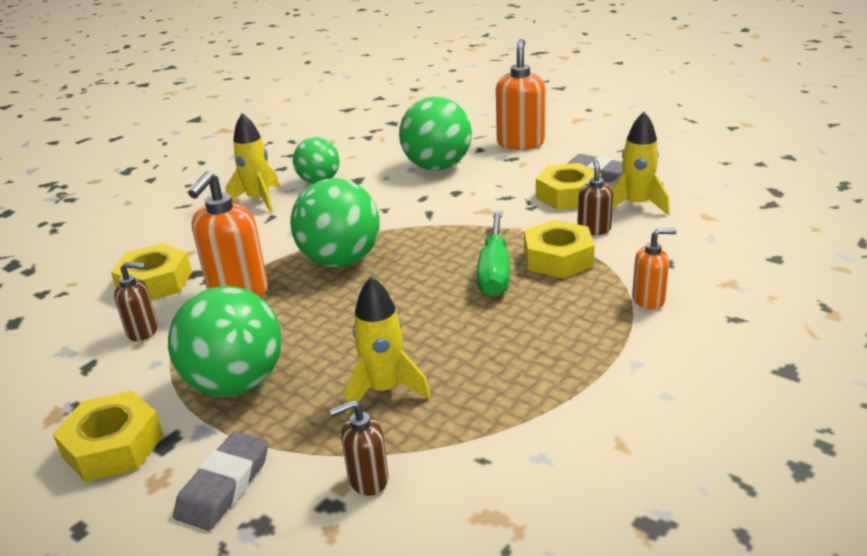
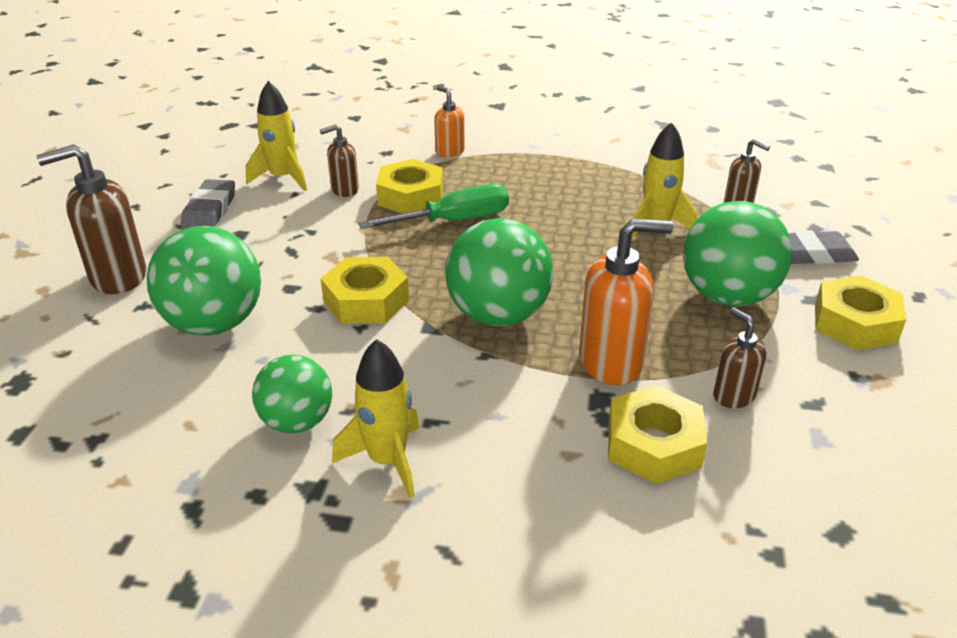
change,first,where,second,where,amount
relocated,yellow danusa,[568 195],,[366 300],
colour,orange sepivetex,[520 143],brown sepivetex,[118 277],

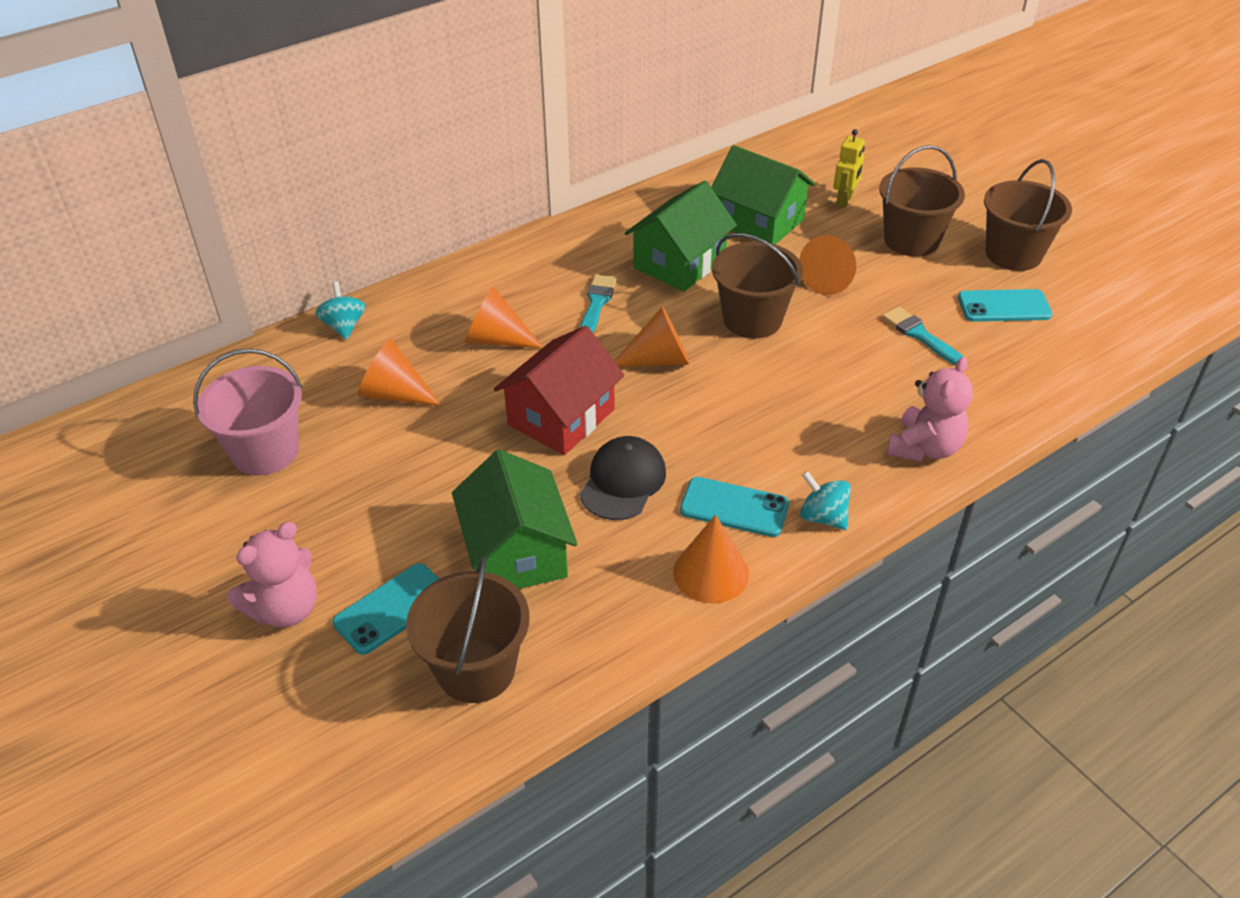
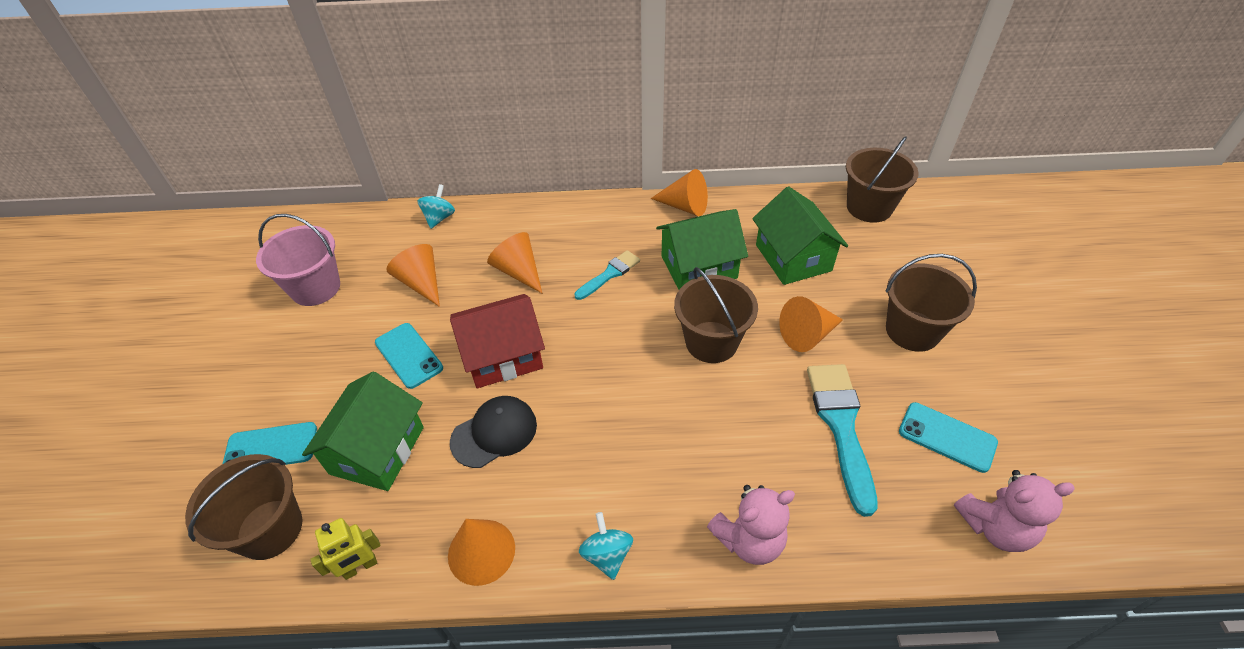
change,first,where,second,where,amount
relocated,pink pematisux,[285 609],,[995 527],
relocated,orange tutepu,[659 359],,[685 206],
relocated,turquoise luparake,[734 507],,[409 355],
relocated,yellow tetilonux,[844 201],,[360 567],
relocated,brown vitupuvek,[1013 254],,[869 207],
size,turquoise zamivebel,[920 335],,[841 426],x1.72

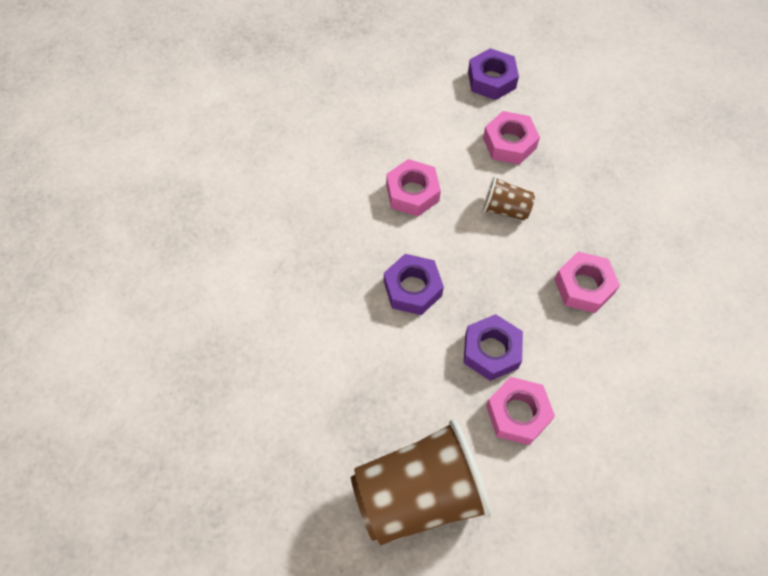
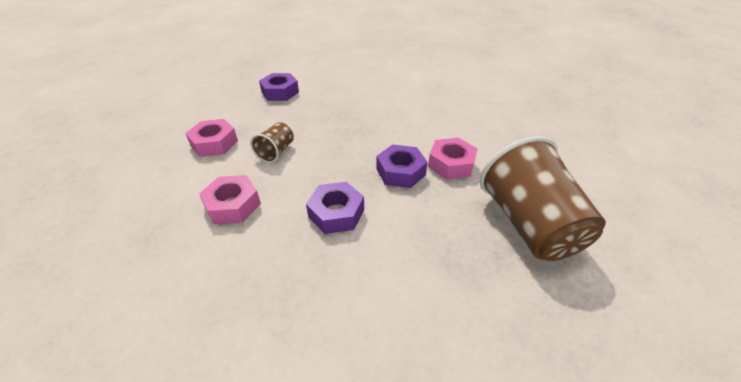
change,first,where,second,where,amount
missing,pink danusa,[584 286],,,
relocated,purple danusa,[491 80],,[280 92],

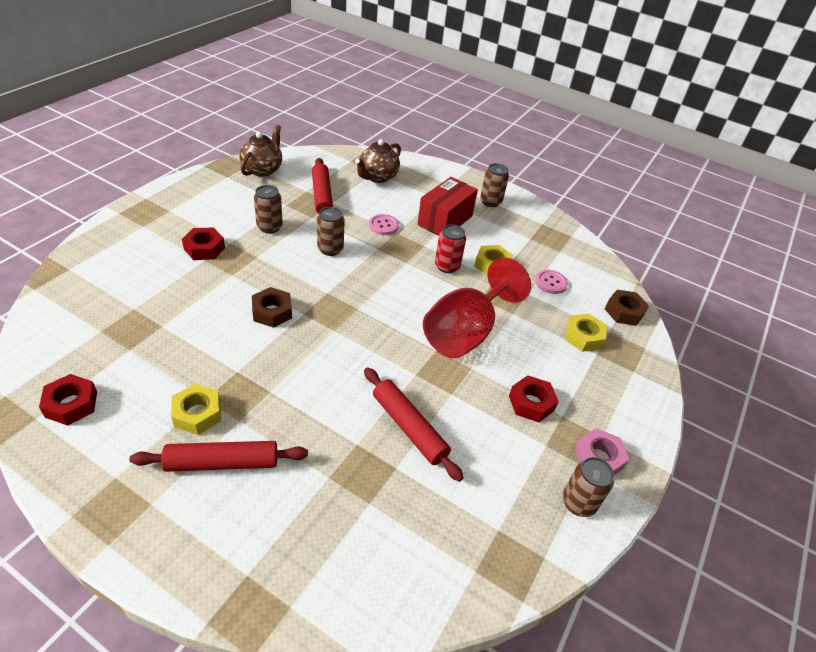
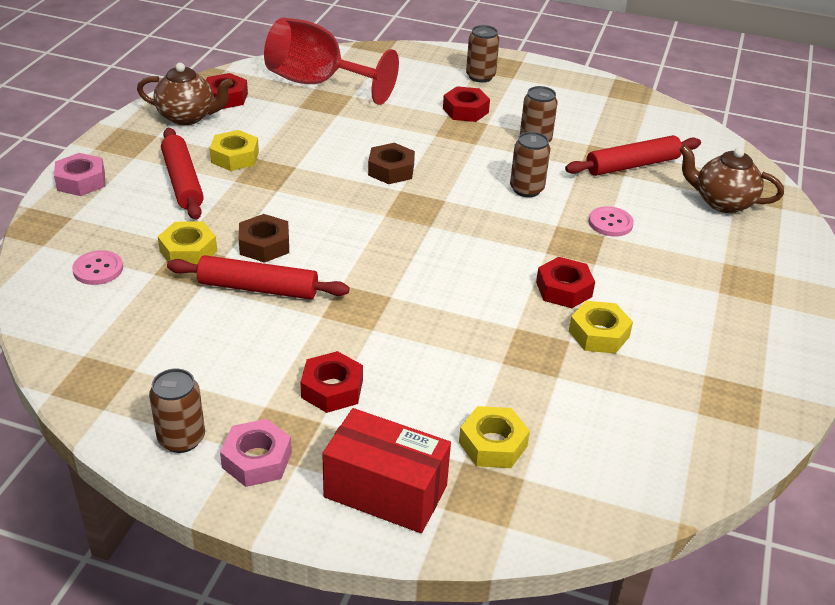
change,first,where,second,where,amount
appeared,,,pink danusa,[81 181],
appeared,,,yellow danusa,[188 251],
relocated,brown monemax,[262 169],,[187 117],
relocated,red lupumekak,[445 220],,[385 491],
relocated,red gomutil,[465 332],,[318 83],
relocated,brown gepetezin,[490 202],,[480 76],
relocated,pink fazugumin,[551 283],,[98 269],
relocated,brown danusa,[624 312],,[264 245],
exchanged,red gepetezin,[447 266],red danusa,[563 289],
spun,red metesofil,[409 427],,[258 288],60 degrees clockwise

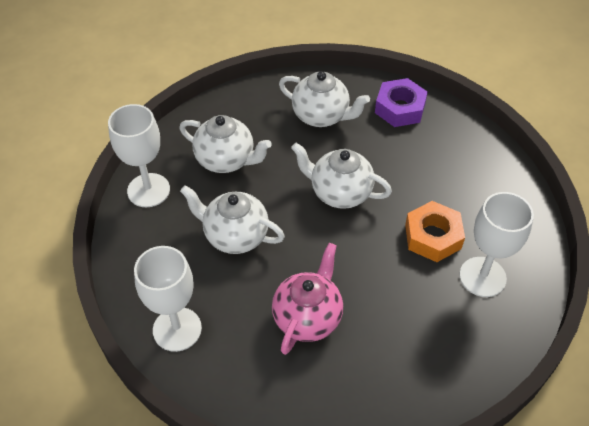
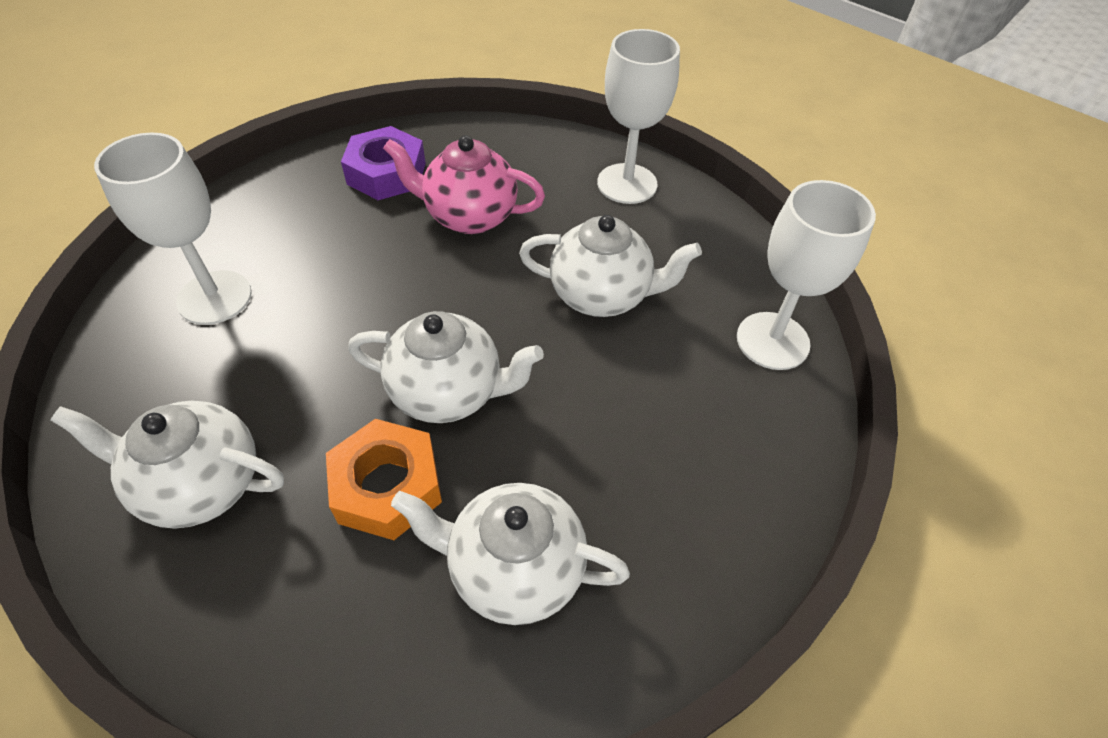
change,first,where,second,where,amount
relocated,white monemax,[226 160],,[200 484],
relocated,purple danusa,[400 108],,[386 173],
relocated,orange danusa,[432 236],,[387 486],
spun,pink monemax,[308 317],,[469 216],90 degrees clockwise

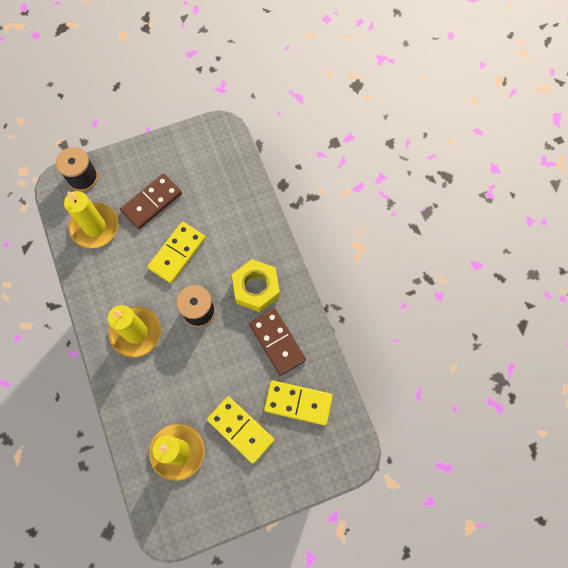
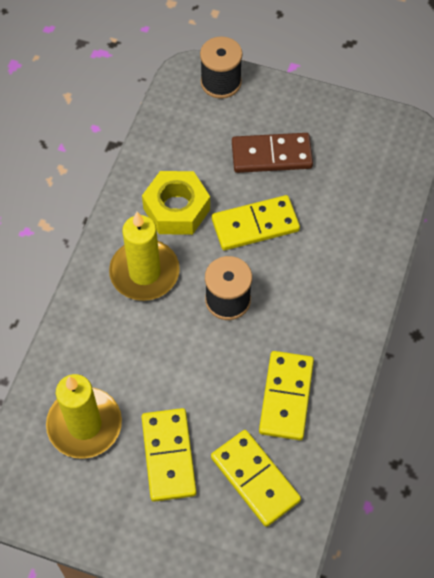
change,first,where,second,where,amount
missing,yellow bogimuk,[95 227],,,
relocated,yellow danusa,[256 288],,[176 209],
colour,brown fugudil,[277 342],yellow fugudil,[286 397],

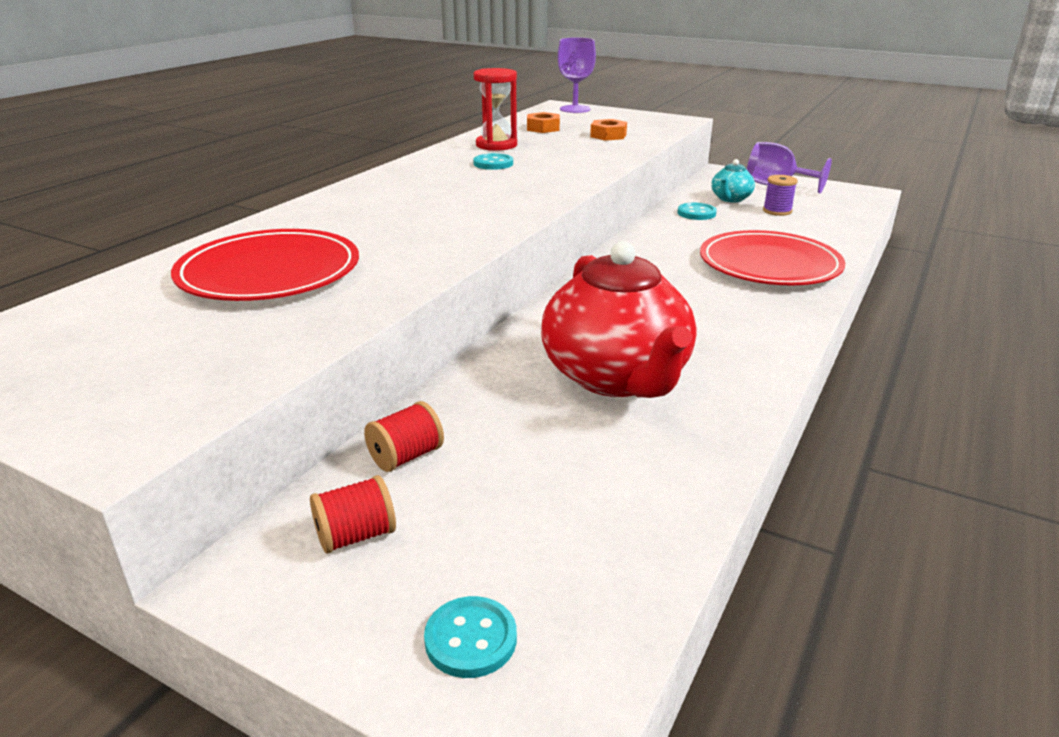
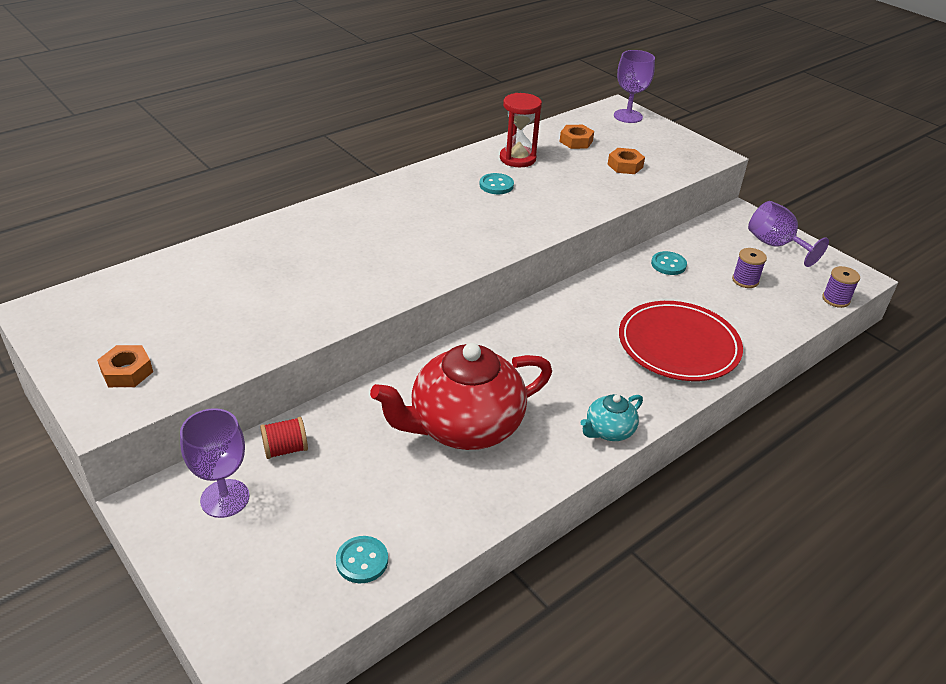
change,first,where,second,where,amount
missing,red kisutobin,[269 272],,,
appeared,,,orange danusa,[127 372],
appeared,,,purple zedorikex,[835 299],
relocated,turquoise fazugumin,[471 639],,[362 561],
relocated,turquoise monemax,[730 199],,[608 431],
exchanged,red zedorikex,[356 536],purple gomutil,[225 498],
spun,red monemax,[617 377],,[464 426],60 degrees clockwise

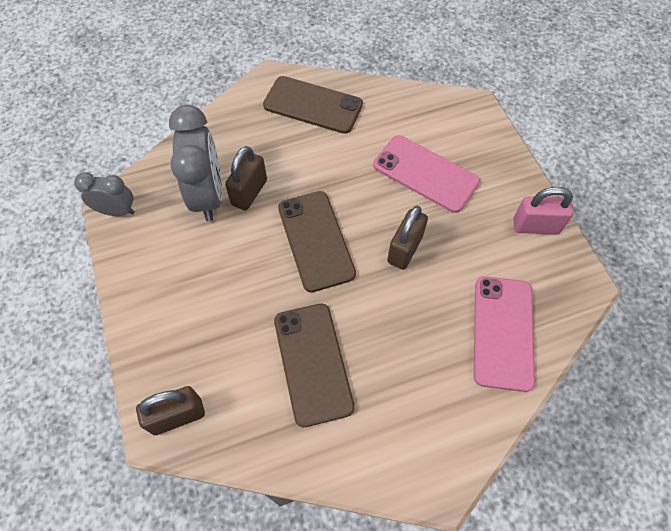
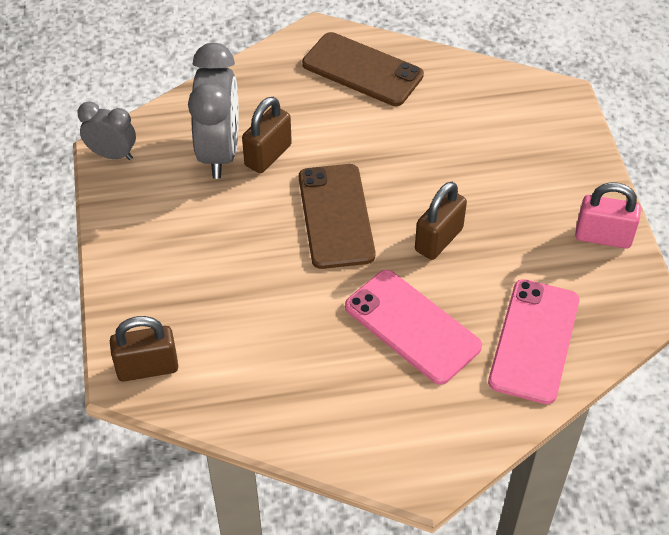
change,first,where,second,where,amount
missing,brown luparake,[313 363],,,
relocated,pink luparake,[425 173],,[412 326],

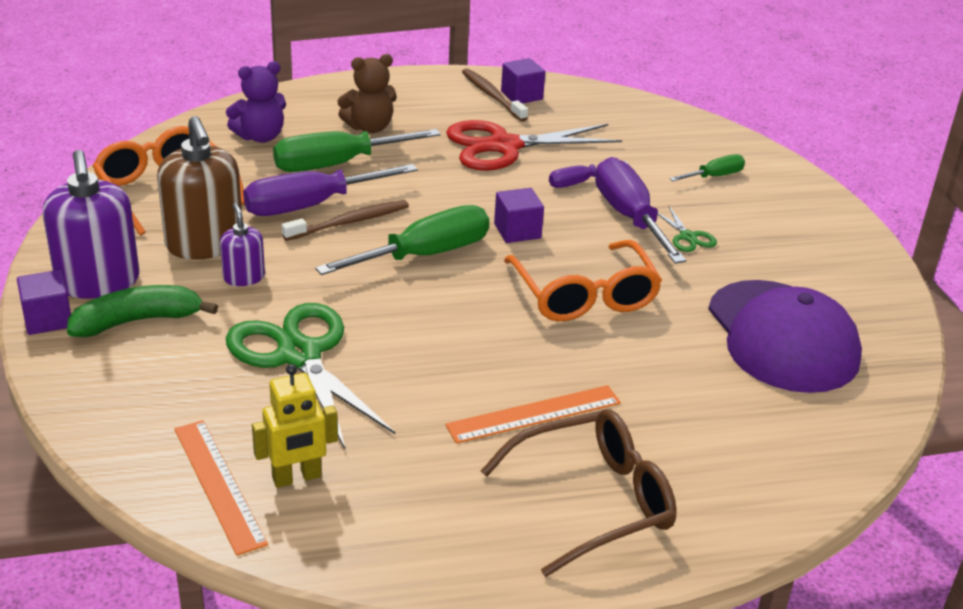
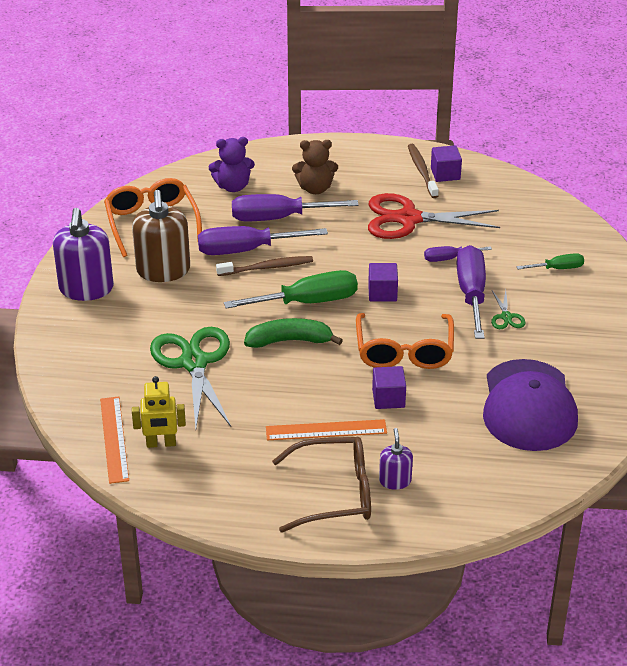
change,first,where,second,where,amount
relocated,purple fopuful,[48 319],,[388 398],
relocated,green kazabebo,[138 321],,[290 341],
relocated,purple sepivetex,[244 277],,[395 480],
colour,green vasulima,[337 164],purple vasulima,[278 218],

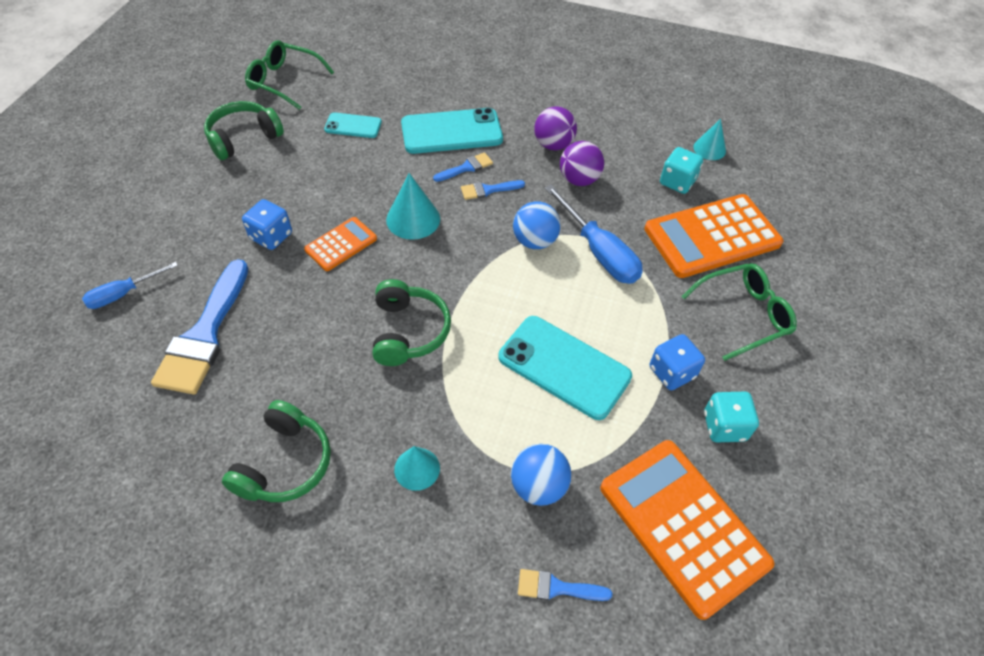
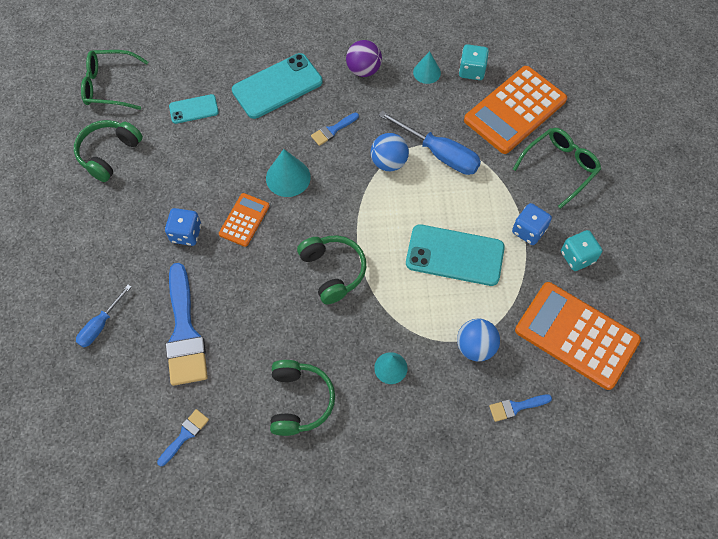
change,first,where,second,where,amount
missing,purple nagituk,[579 180],,,
relocated,blue zamivebel,[466 168],,[185 435],
relocated,turquoise tutepu,[709 149],,[427 72],

